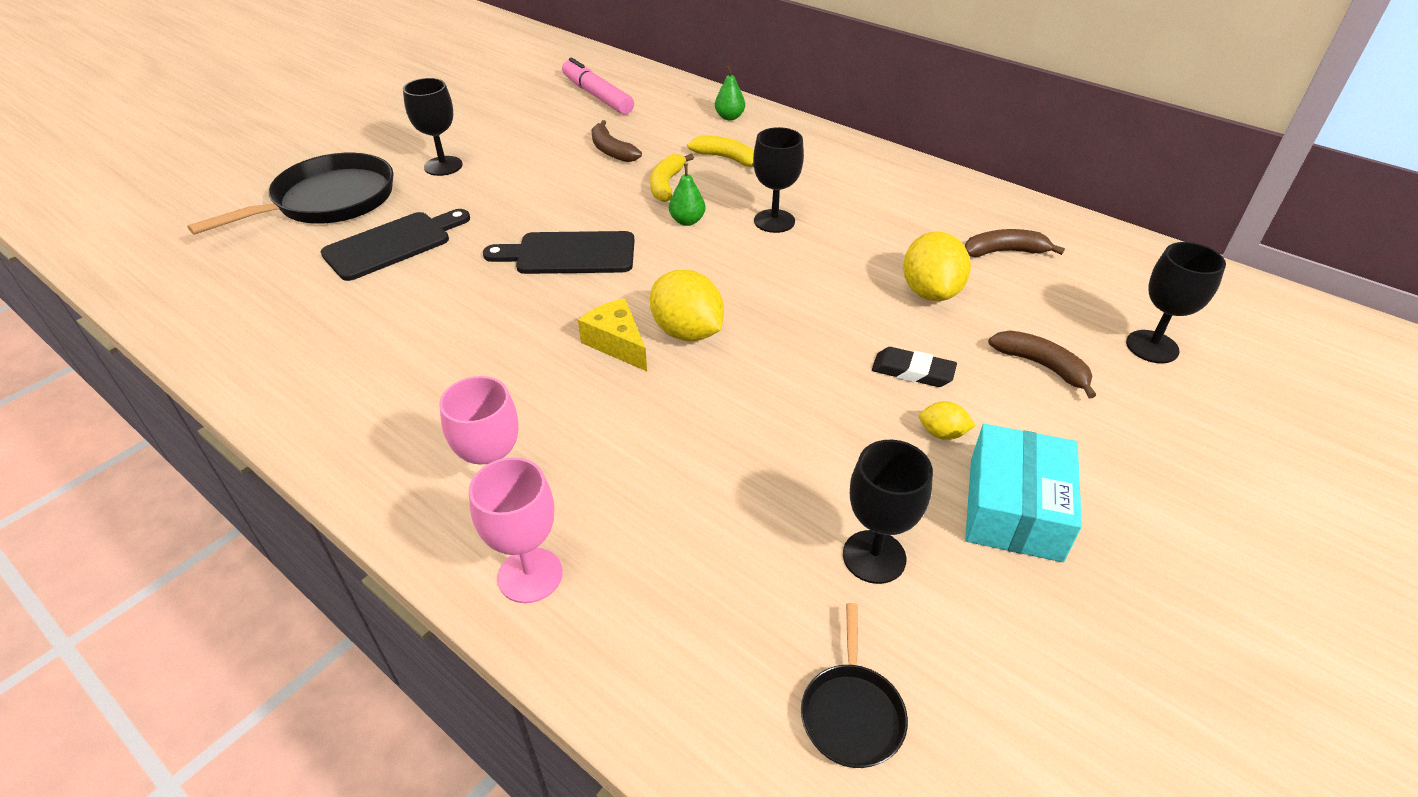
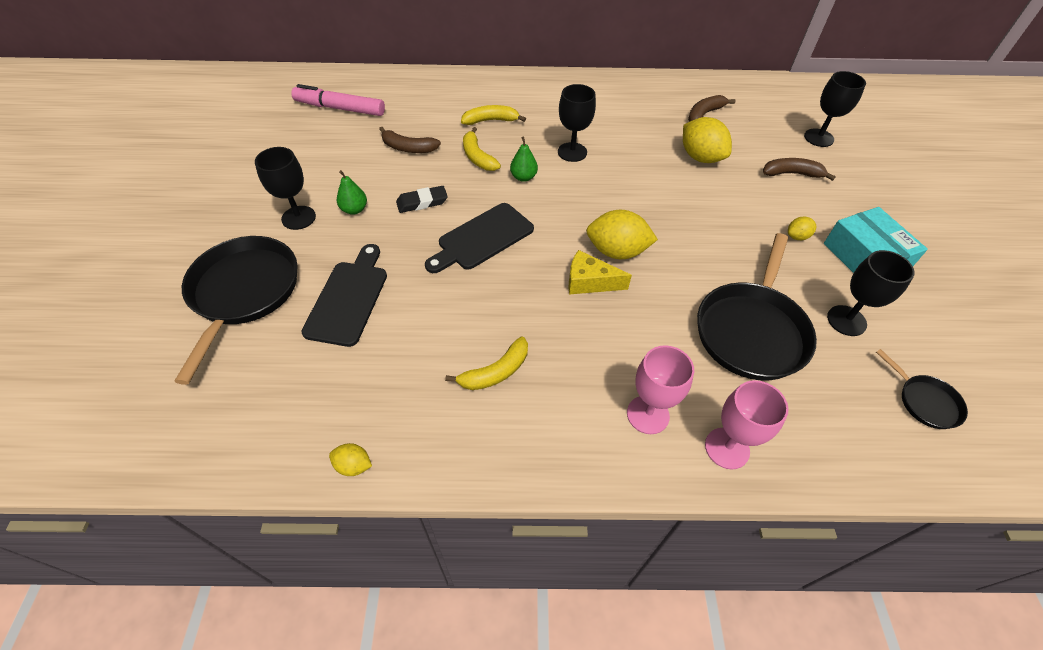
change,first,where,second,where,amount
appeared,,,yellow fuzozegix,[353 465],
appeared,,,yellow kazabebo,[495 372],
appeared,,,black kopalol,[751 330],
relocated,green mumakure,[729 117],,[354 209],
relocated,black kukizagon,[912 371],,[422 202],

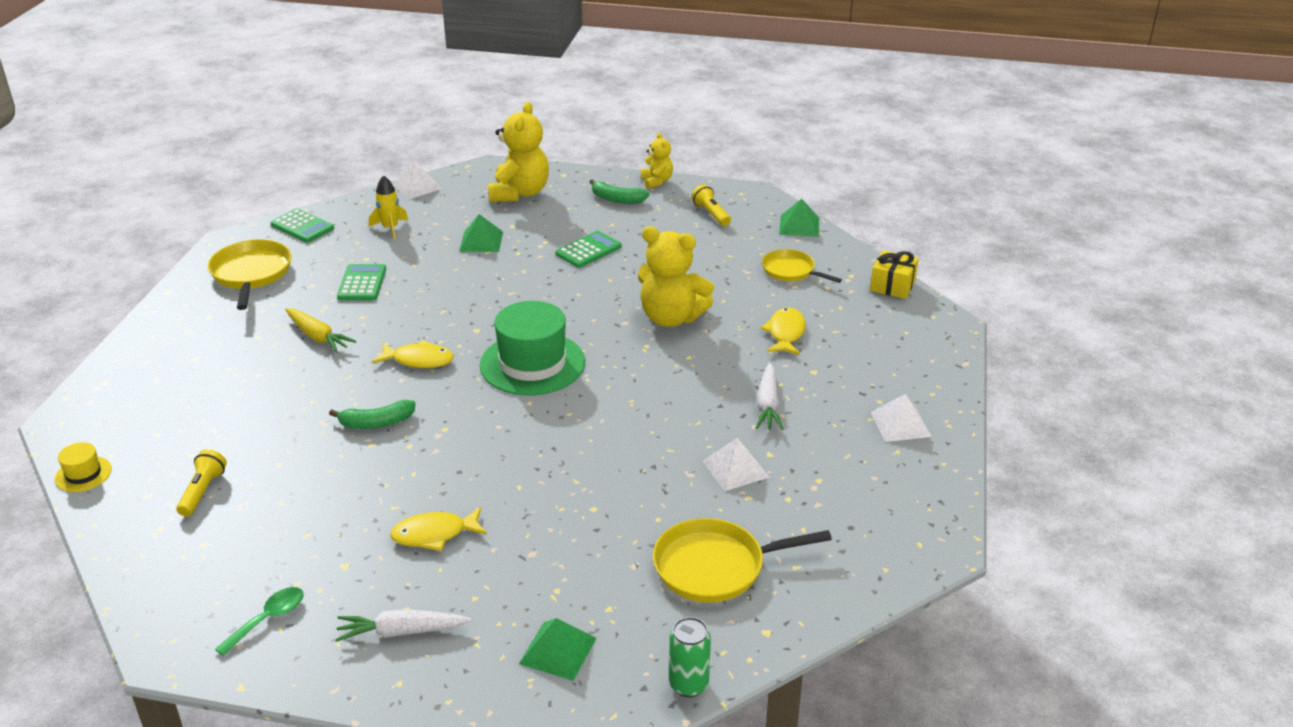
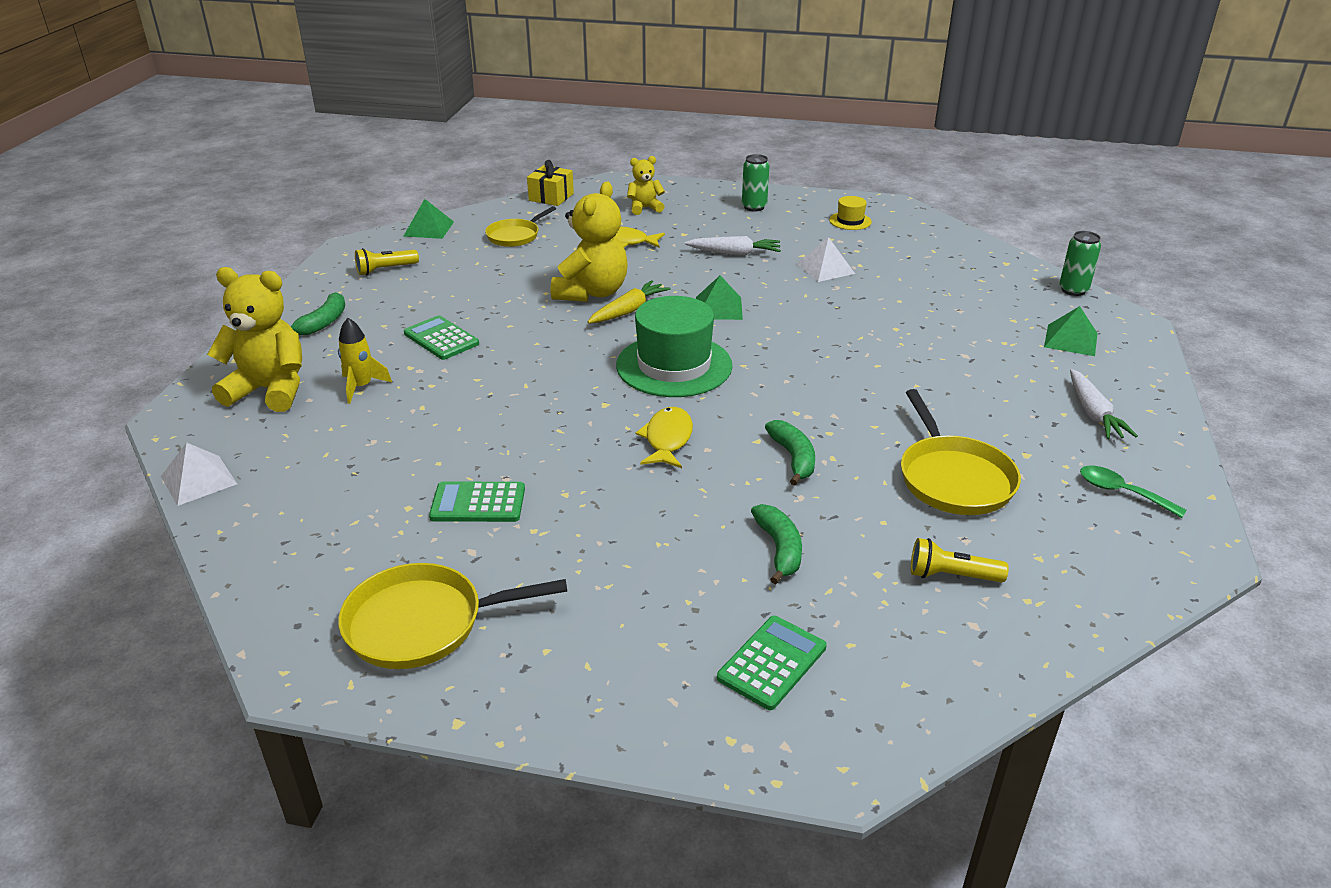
change,first,where,second,where,amount
missing,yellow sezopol,[434 534],,,
appeared,,,green kazabebo,[779 549],
relocated,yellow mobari,[83 474],,[850 221],
relocated,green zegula,[302 226],,[772 663],
relocated,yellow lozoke,[318 336],,[628 311],
relocated,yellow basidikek,[390 228],,[361 387],
relocated,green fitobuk,[481 241],,[719 308],
relocated,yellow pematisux,[656 181],,[644 208],
relocated,yellow kopalol,[715 567],,[953 478],
exchanged,white fitobuk,[900 424],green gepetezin,[754 207],

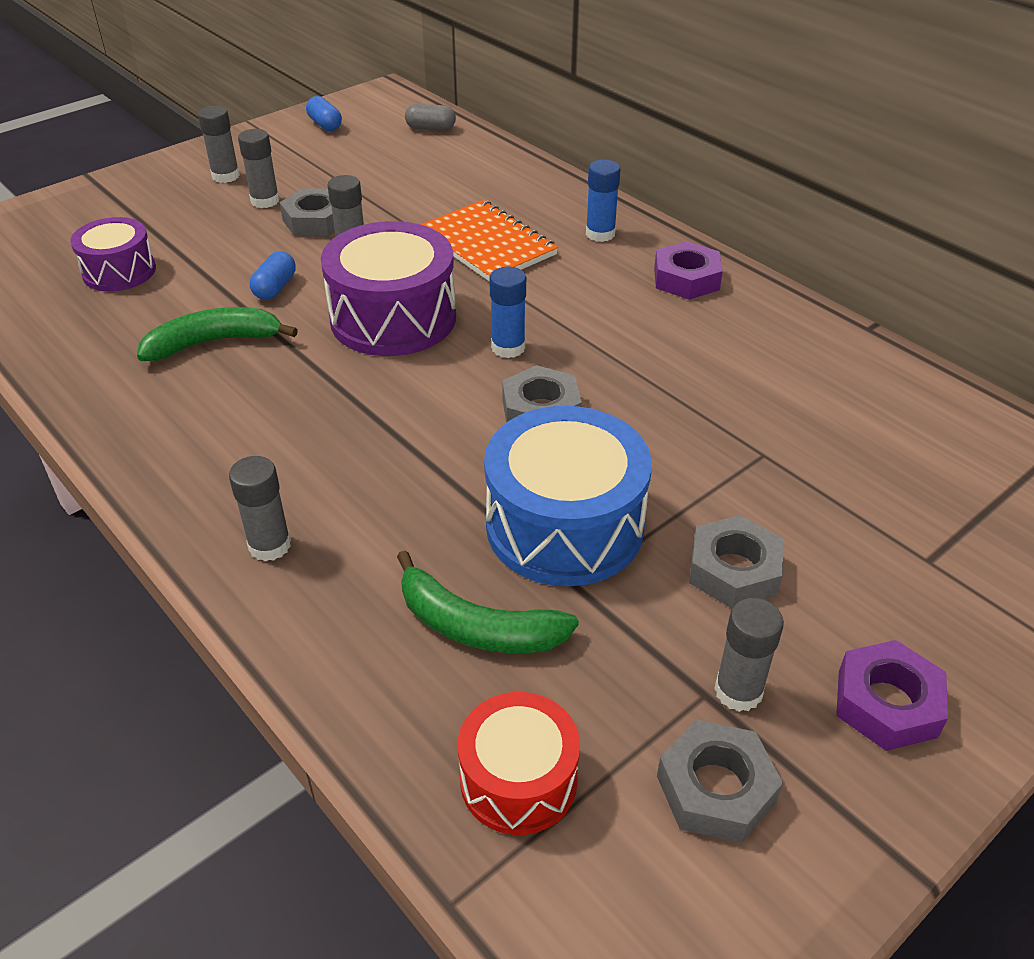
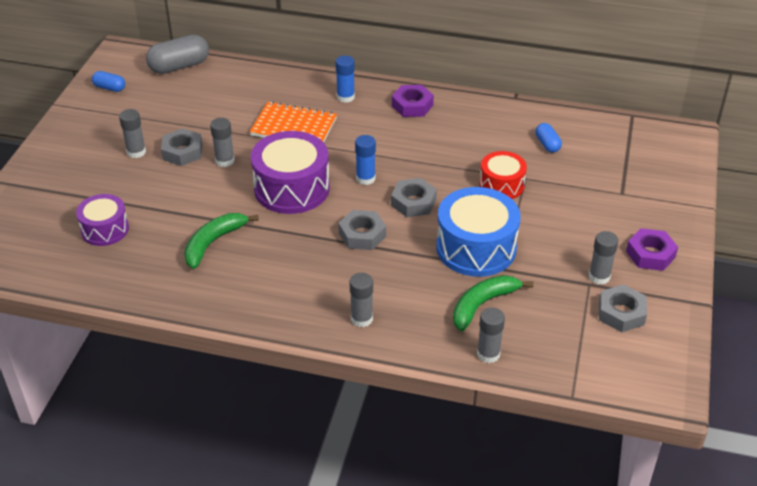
change,first,where,second,where,amount
relocated,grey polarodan,[225 176],,[488 354],
relocated,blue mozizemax,[275 288],,[547 144],
relocated,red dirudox,[518 780],,[501 185],
relocated,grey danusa,[734 570],,[362 235],
spun,green kazabebo,[476 626],,[483 304],150 degrees clockwise
size,grey mozizemax,[431 128],,[179 66],x1.84

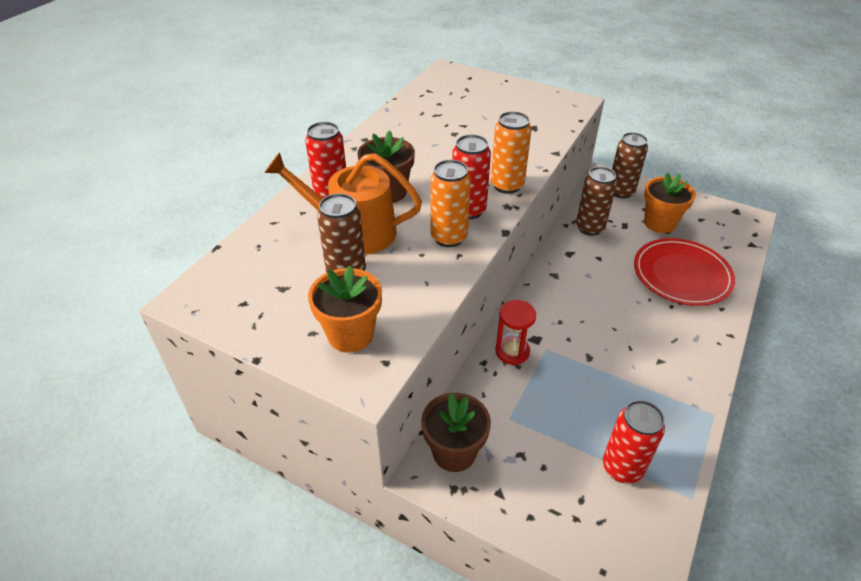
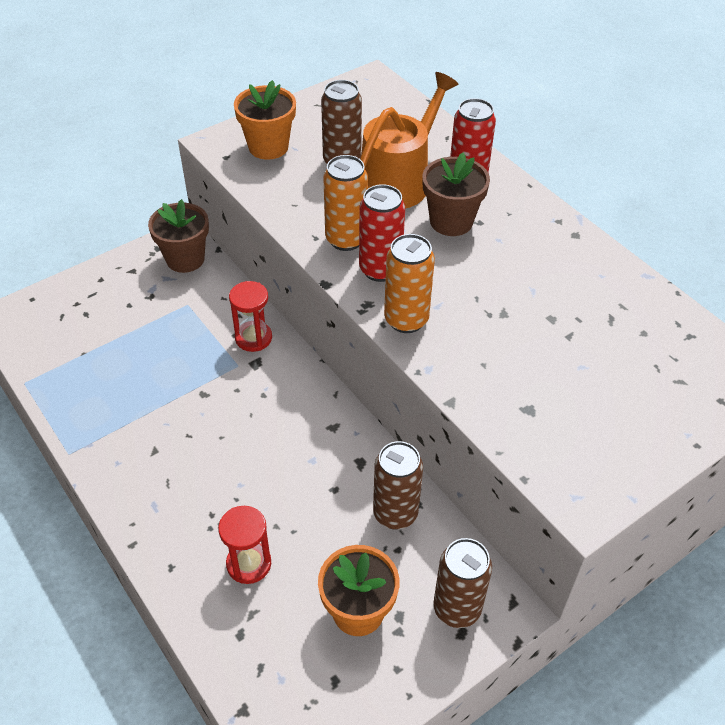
change,first,where,second,where,amount
missing,red gepetezin,[622 468],,,
exchanged,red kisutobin,[681 274],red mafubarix,[249 564],

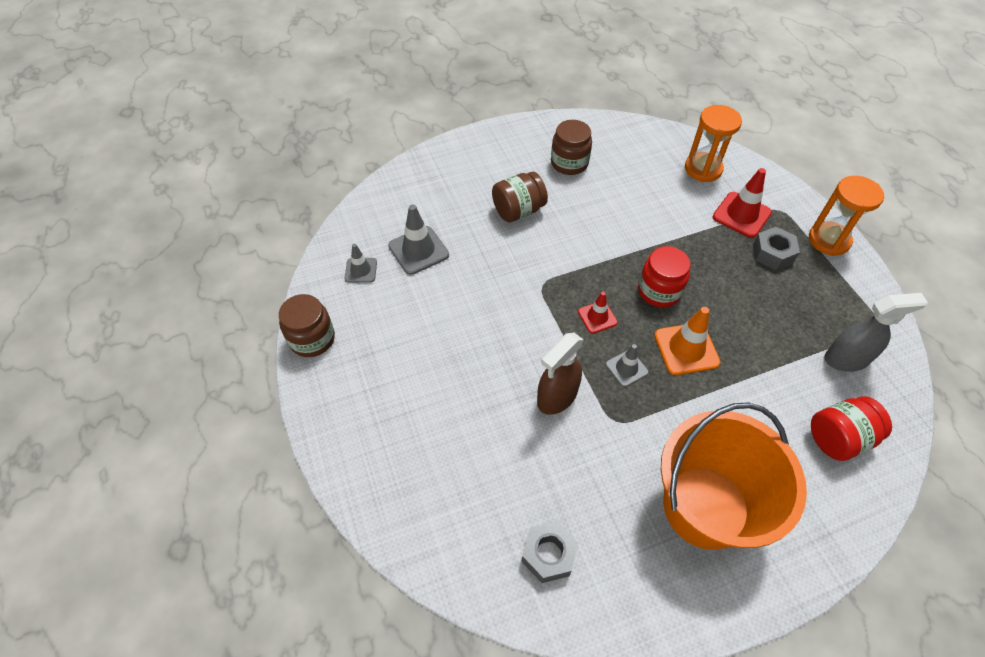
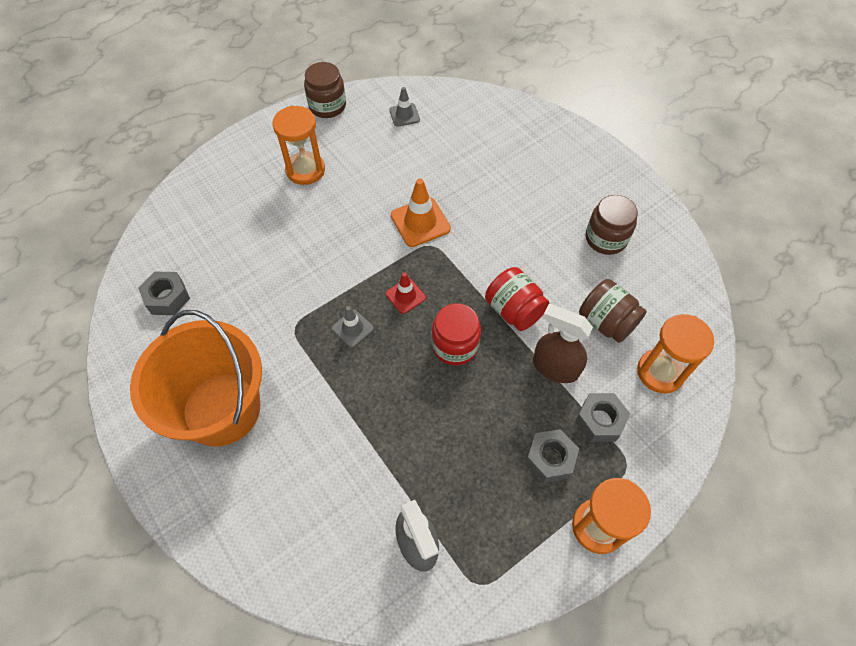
change,first,where,second,where,amount
missing,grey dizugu,[418 250],,,
appeared,,,orange mafubarix,[305 170],
relocated,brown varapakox,[518 211],,[606 322],
relocated,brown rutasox,[557 397],,[555 367],
relocated,orange dizugu,[686 349],,[420 222],
relocated,red varapakox,[838 438],,[514 310],
exchanged,red dizugu,[741 215],grey danusa,[600 420],

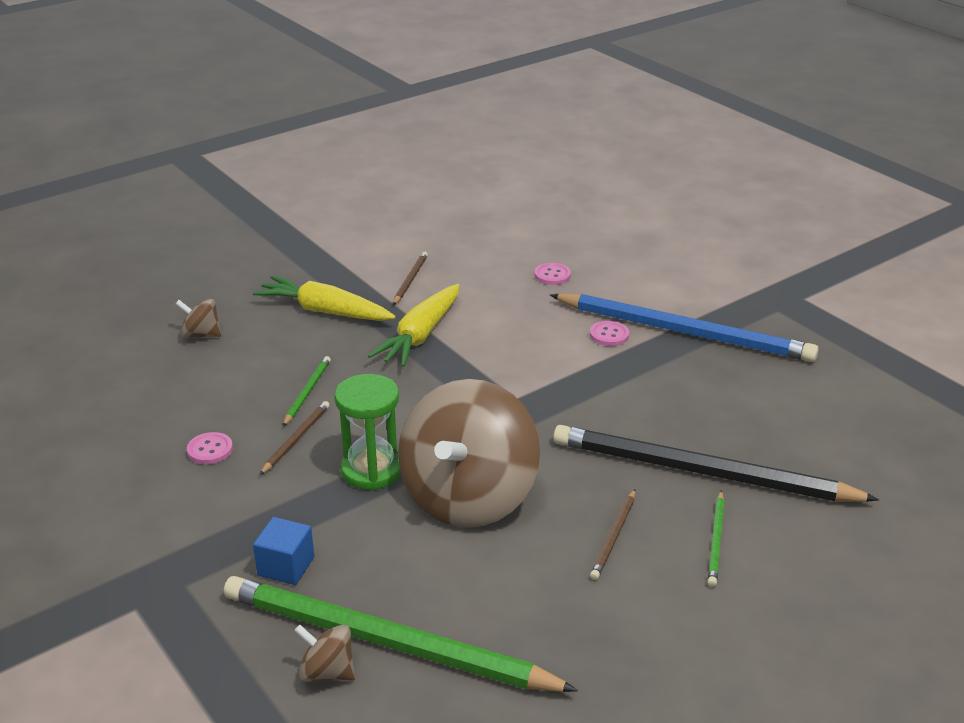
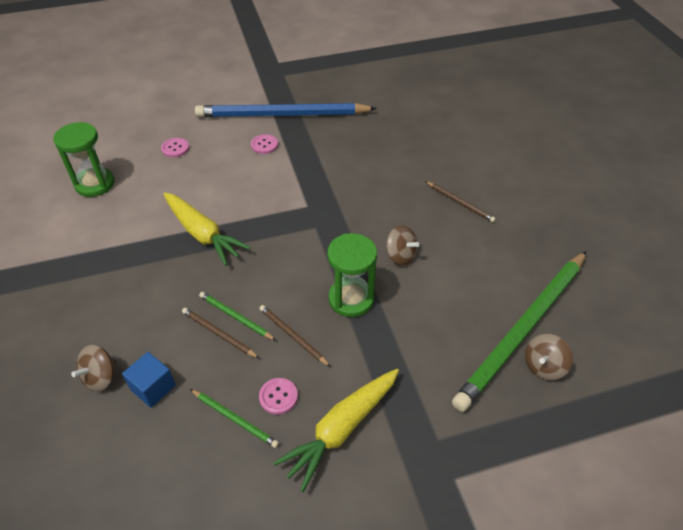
change,first,where,second,where,amount
missing,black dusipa,[701 472],,,
appeared,,,green mafubarix,[95 184],
relocated,yellow lozoke,[325 311],,[341 429],
relocated,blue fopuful,[286 566],,[153 387],
relocated,brown dusipa,[410 280],,[218 334],
relocated,green dusipa,[716 540],,[235 419],
spun,blue dusipa,[684 332],,[282 115],135 degrees counterclockwise
size,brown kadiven,[468 497],,[400 256],x0.40

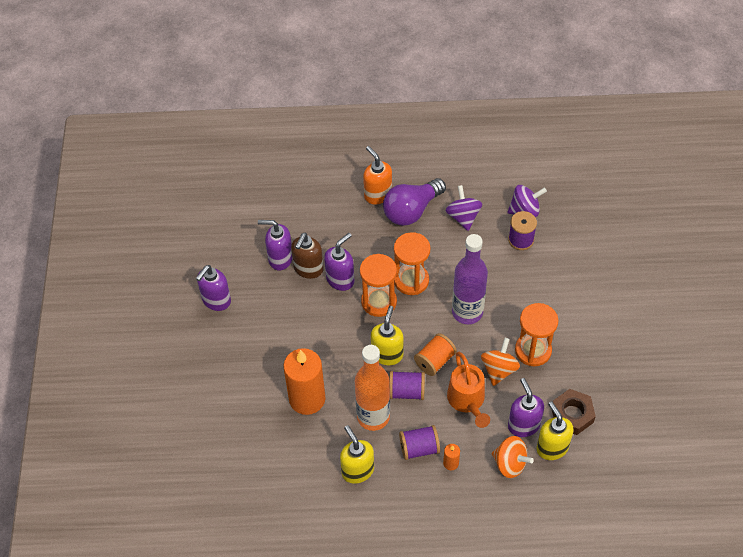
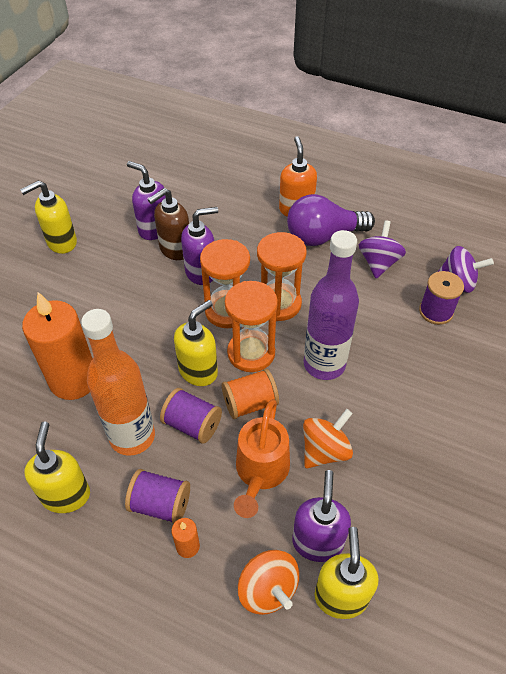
change,first,where,second,where,amount
missing,brown danusa,[572 415],,,
relocated,orange mafubarix,[533 350],,[251 353],
colour,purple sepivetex,[216 300],yellow sepivetex,[61 242],

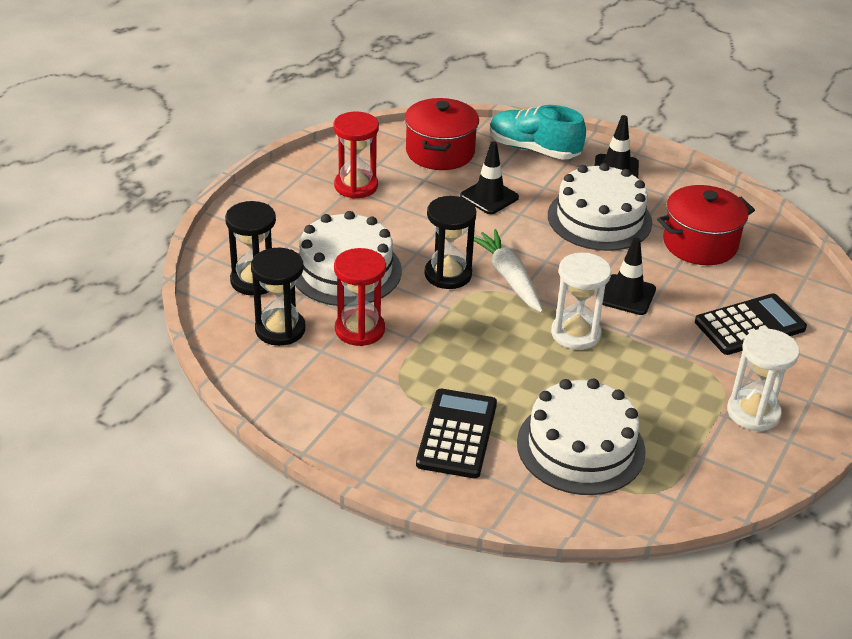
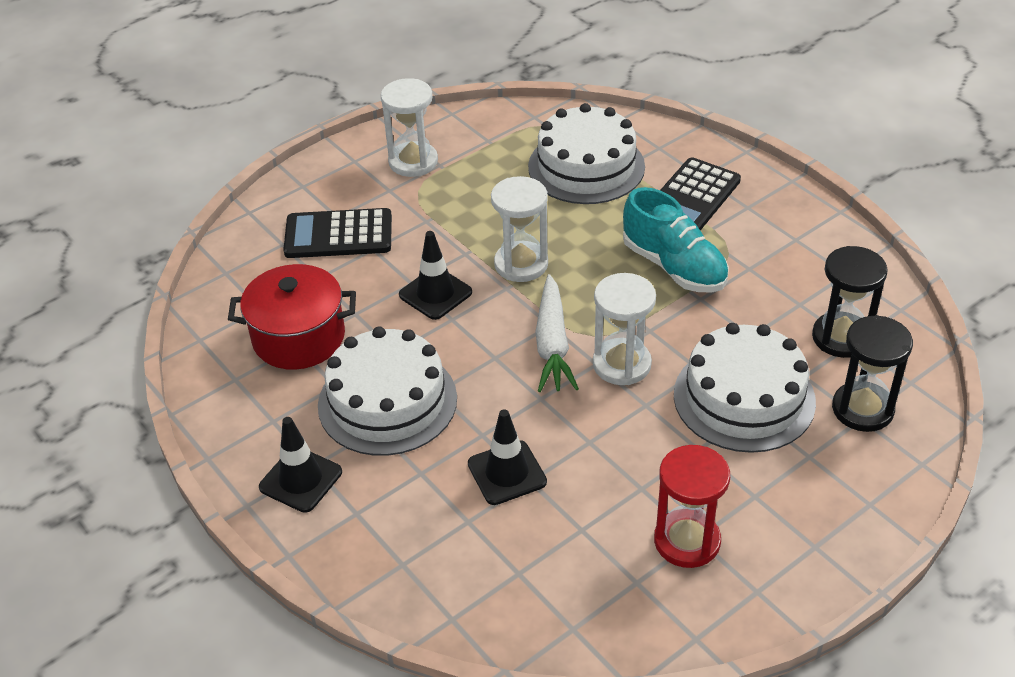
change,first,where,second,where,amount
missing,red mafubarix,[359 329],,,
missing,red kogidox,[440 152],,,
relocated,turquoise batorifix,[533 149],,[674 267],
colour,black mafubarix,[448 274],white mafubarix,[621 364],

